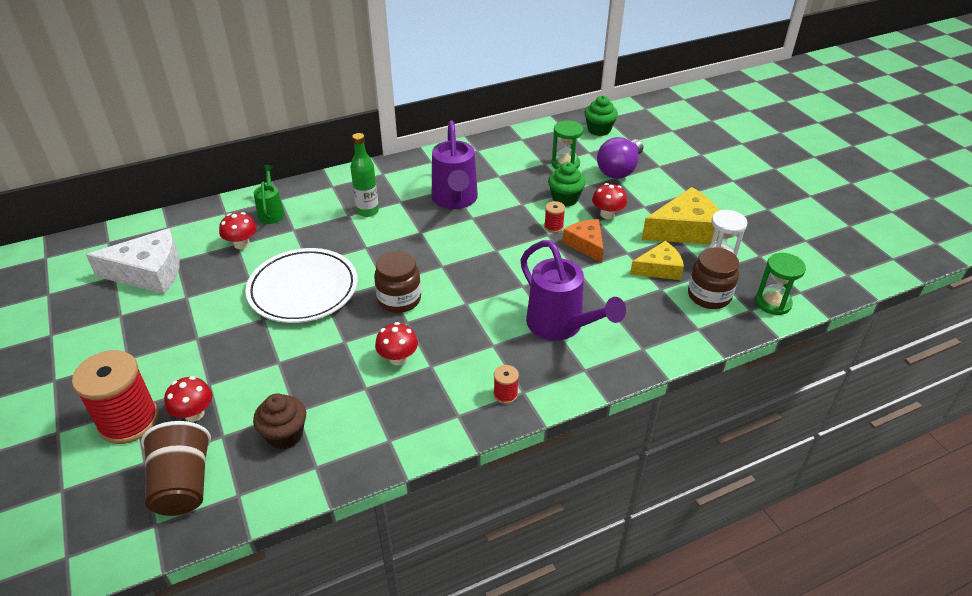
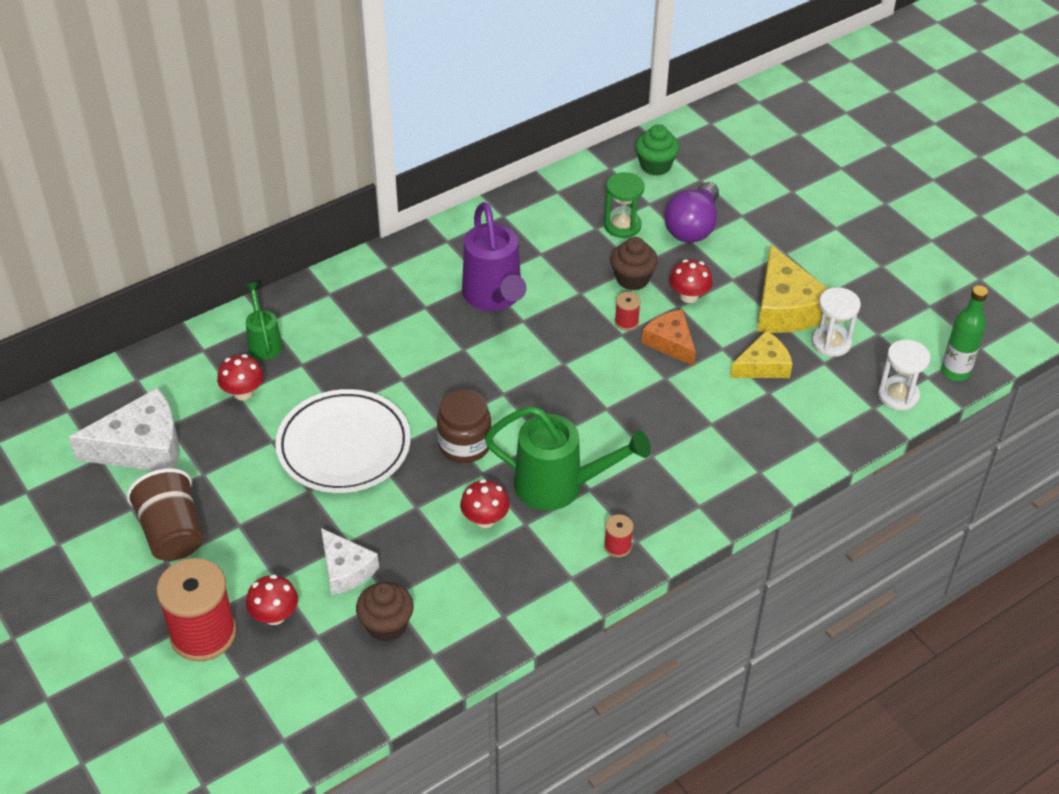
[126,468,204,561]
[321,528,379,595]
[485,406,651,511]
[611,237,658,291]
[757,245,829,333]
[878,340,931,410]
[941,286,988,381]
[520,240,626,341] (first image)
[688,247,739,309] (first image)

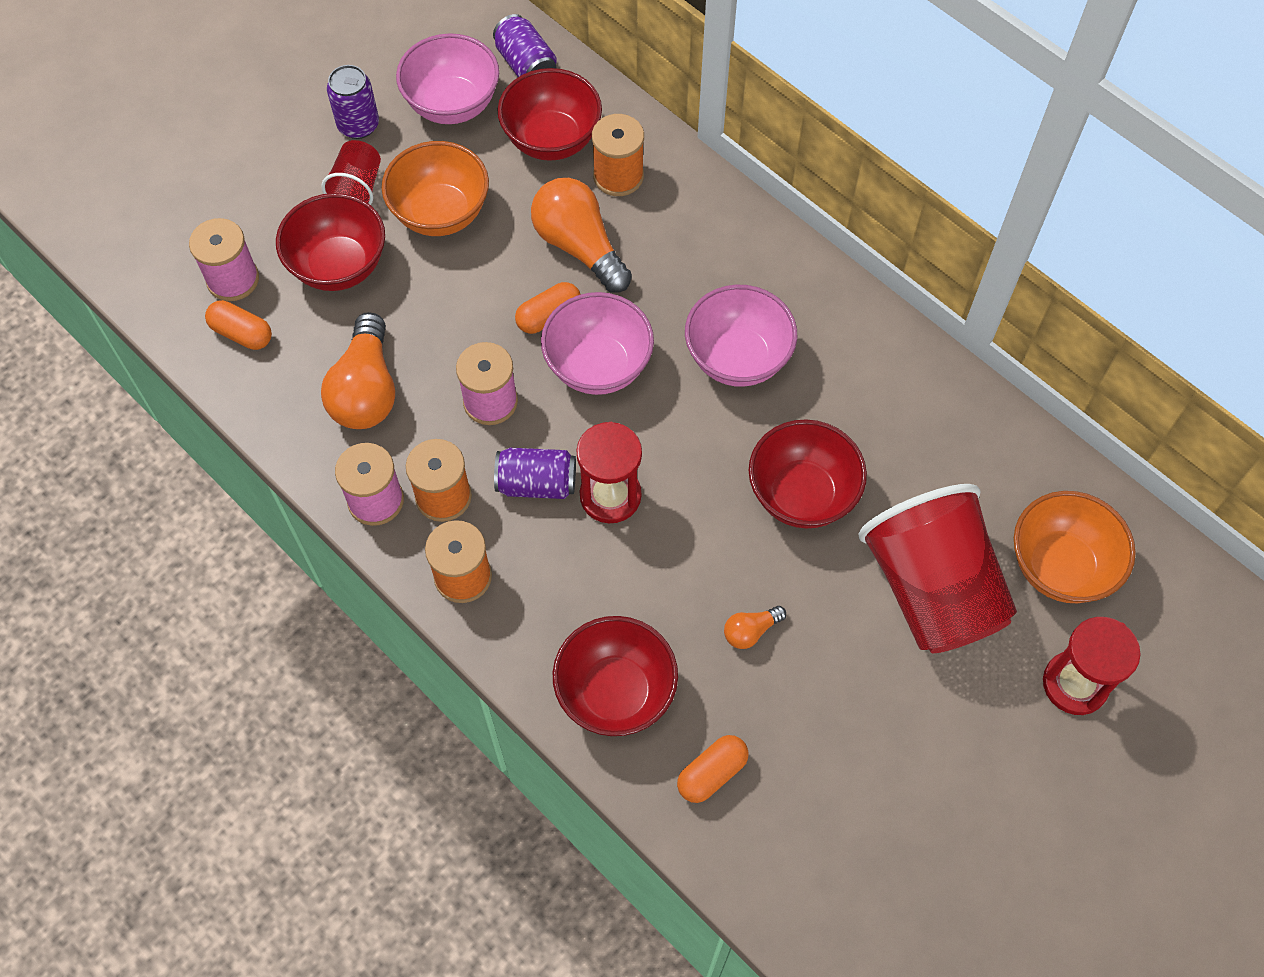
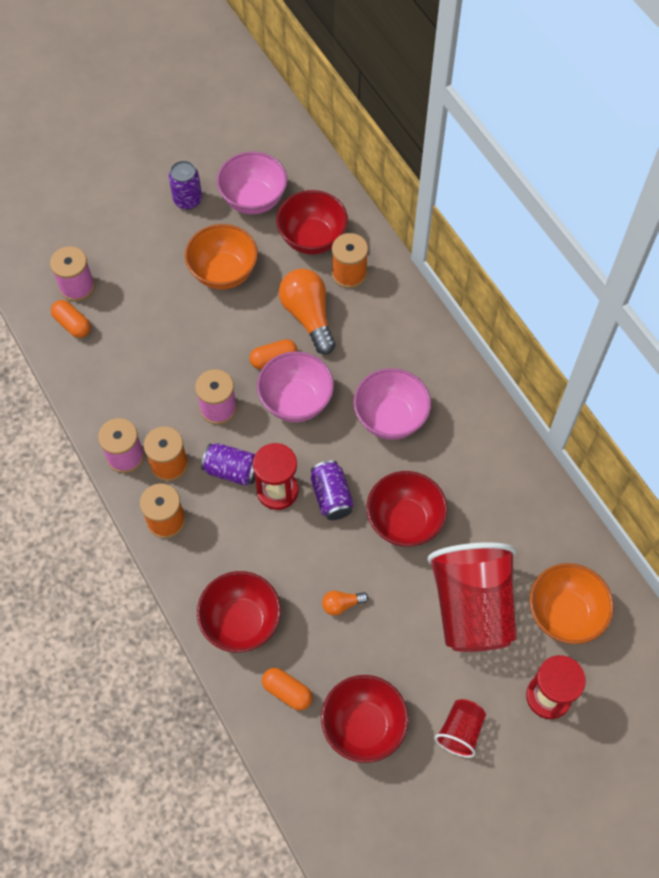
[262,668,313,711]
[311,460,354,520]
[321,675,409,763]
[435,699,486,758]
[321,312,395,429] (first image)

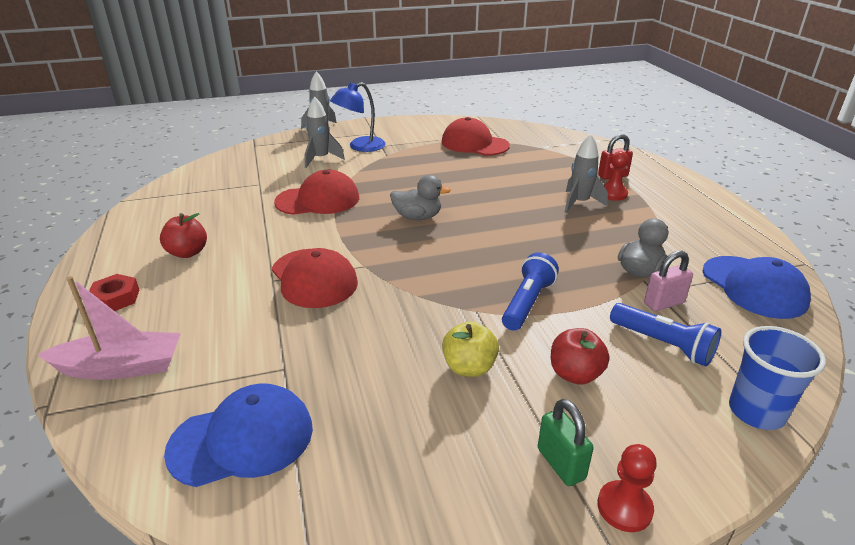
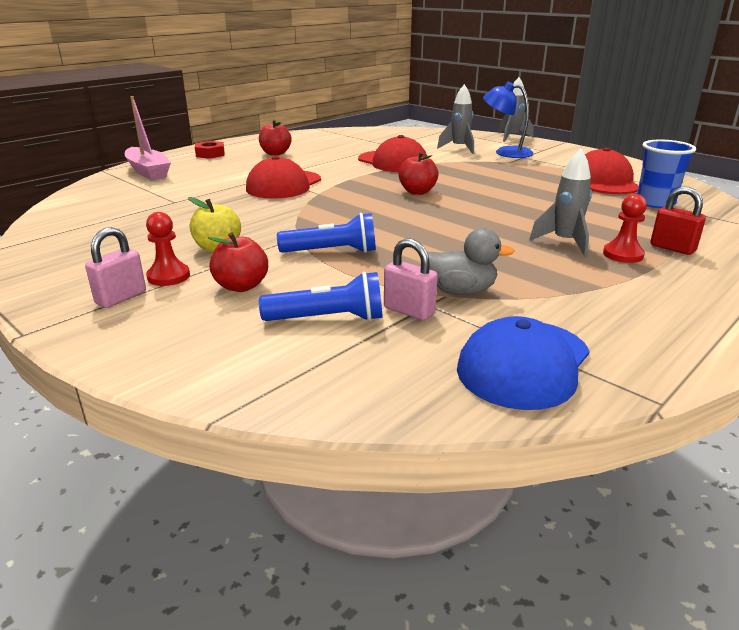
[85,227,146,308]
[146,212,190,286]
[259,272,383,321]
[398,152,439,195]
[637,140,696,208]
[164,383,313,487] (first image)

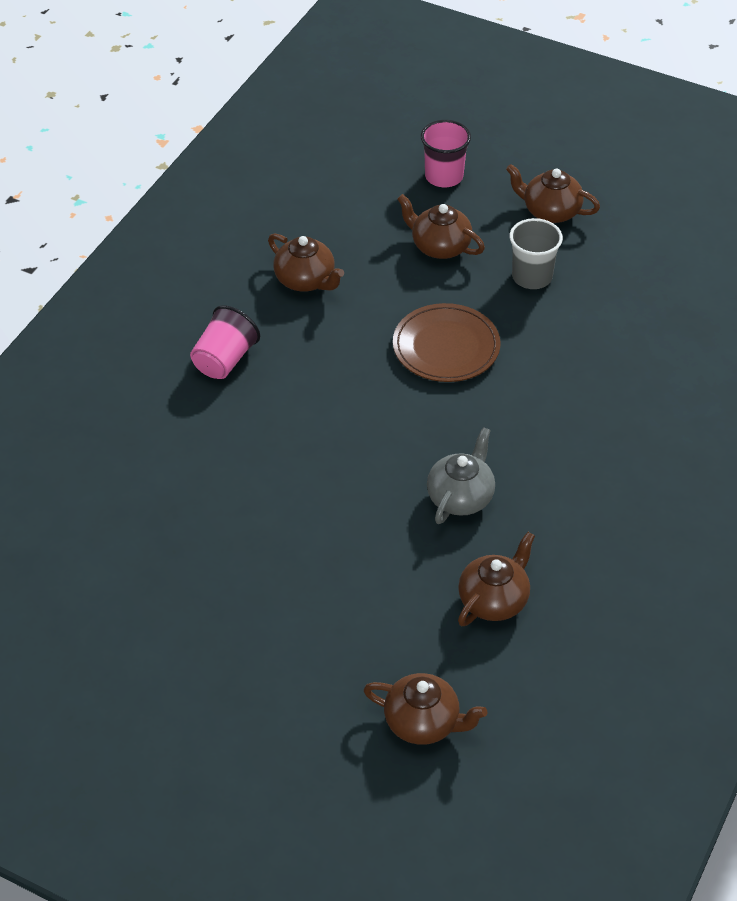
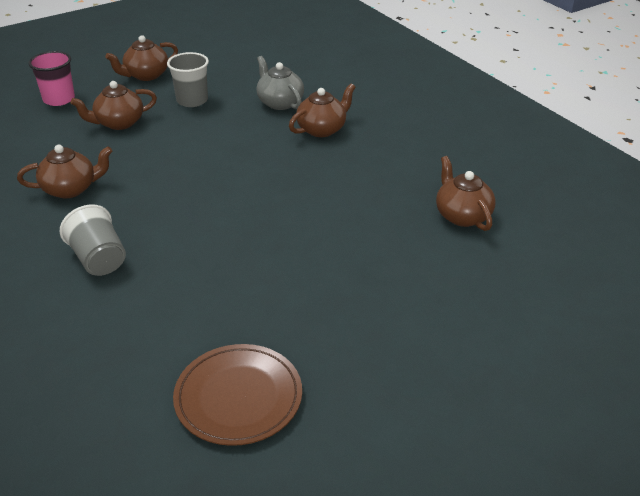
[60,204,126,276]
[173,344,302,446]
[256,56,304,110]
[289,83,356,137]

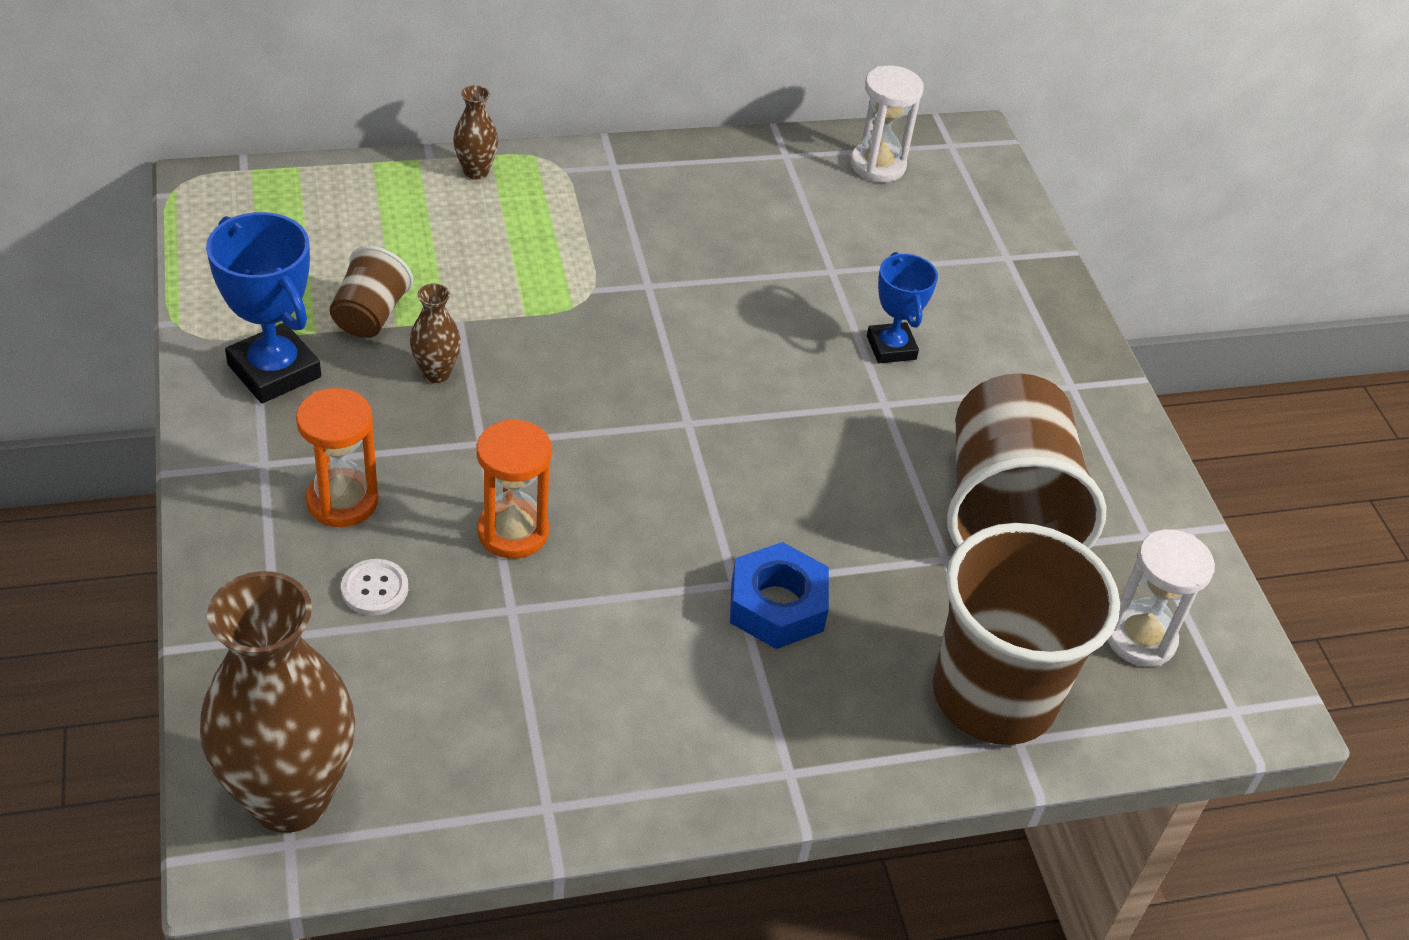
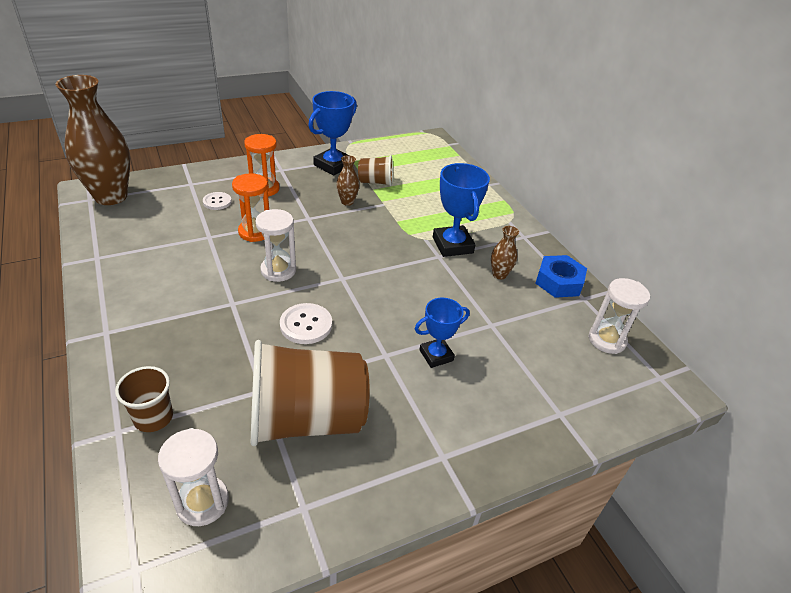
[115,366,173,432]
[255,209,296,282]
[280,303,332,344]
[433,163,490,257]
[491,226,519,279]
[535,255,587,298]

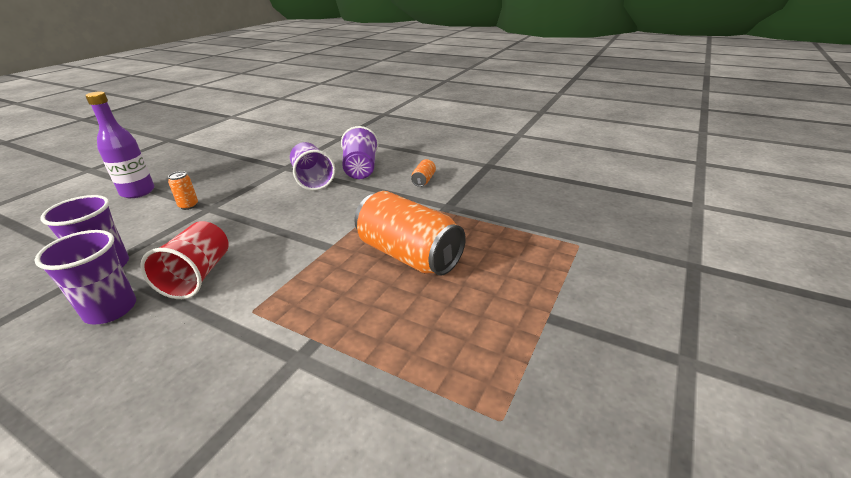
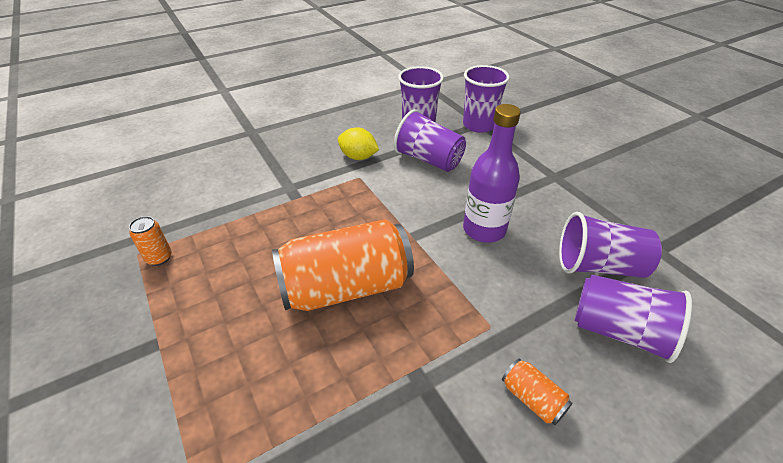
[129,216,172,266]
[338,127,379,160]
[394,109,466,172]
[463,104,521,243]

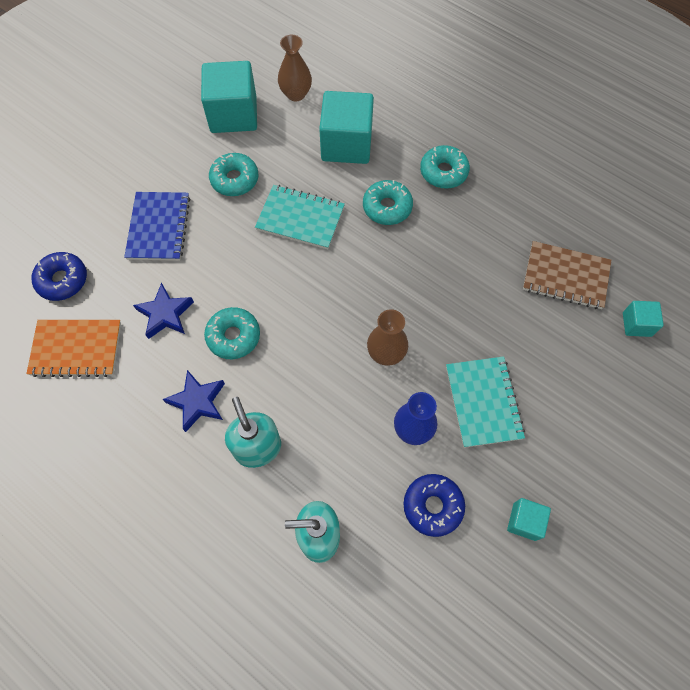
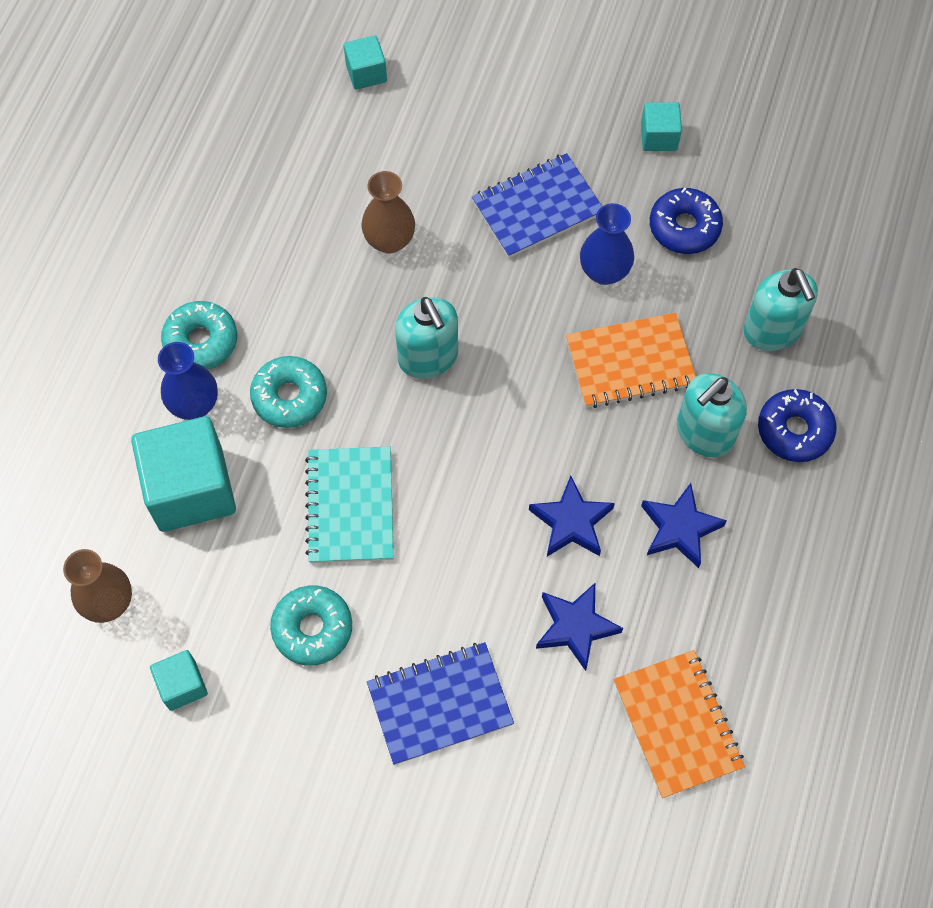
[150,650,208,711]
[158,342,218,420]
[361,171,415,254]
[395,297,458,379]
[472,153,602,258]
[529,475,615,557]
[566,313,696,408]
[758,389,837,462]
[523,241,611,309] (first image)

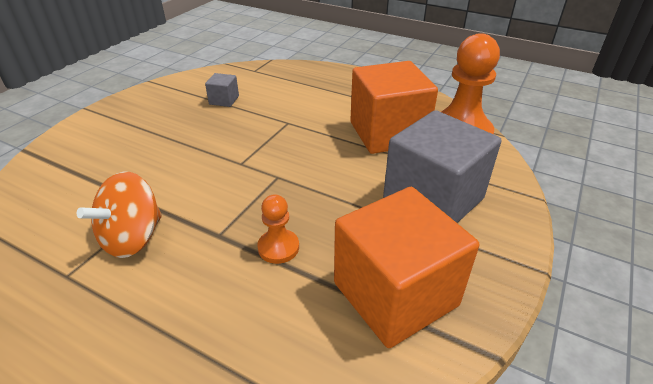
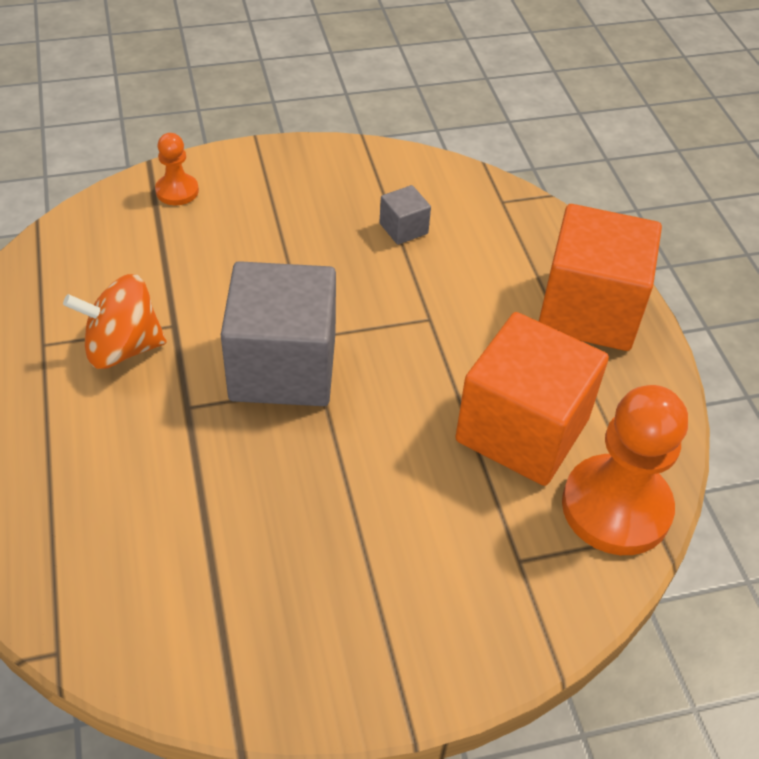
[155,133,199,205]
[221,261,336,406]
[539,204,662,351]

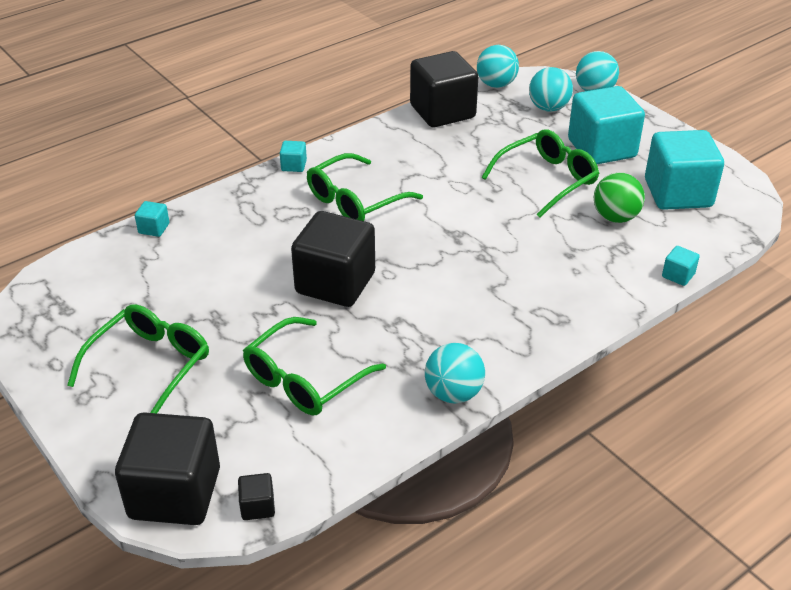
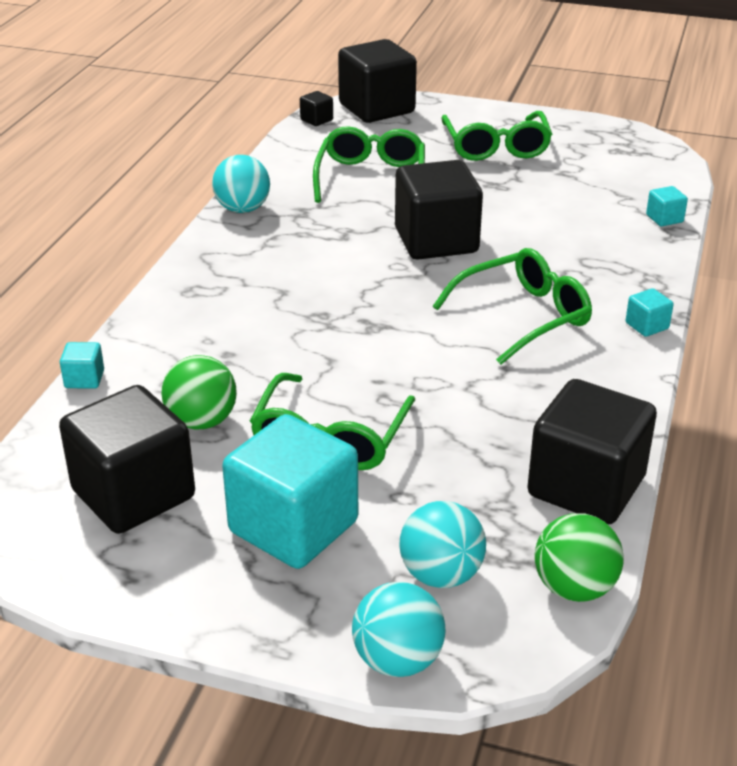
[59,385,195,534]
[433,248,592,365]
[535,513,624,602]

